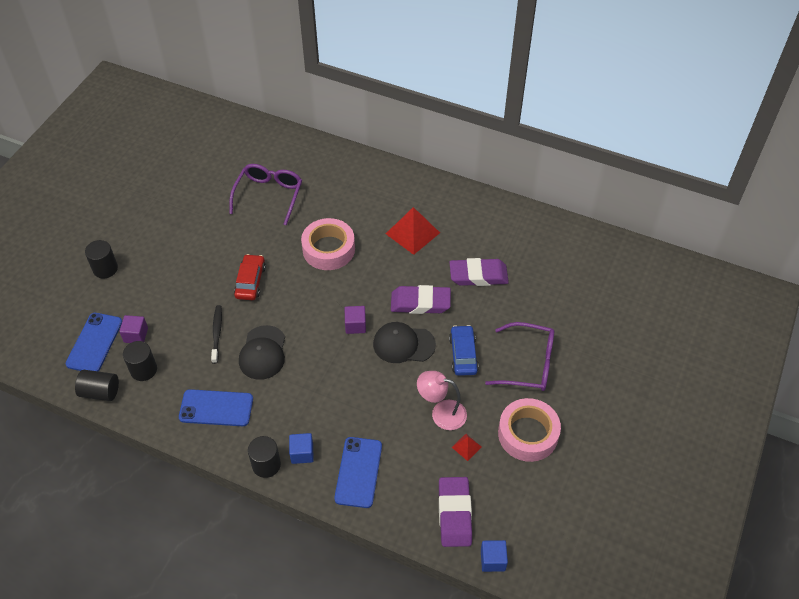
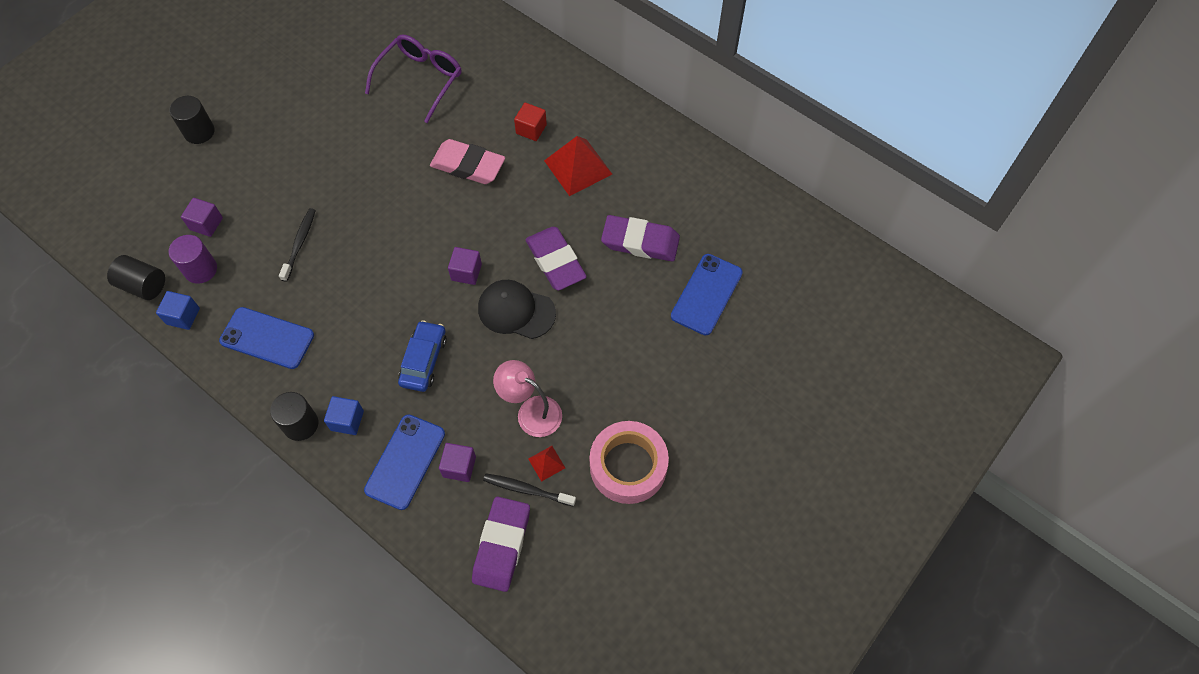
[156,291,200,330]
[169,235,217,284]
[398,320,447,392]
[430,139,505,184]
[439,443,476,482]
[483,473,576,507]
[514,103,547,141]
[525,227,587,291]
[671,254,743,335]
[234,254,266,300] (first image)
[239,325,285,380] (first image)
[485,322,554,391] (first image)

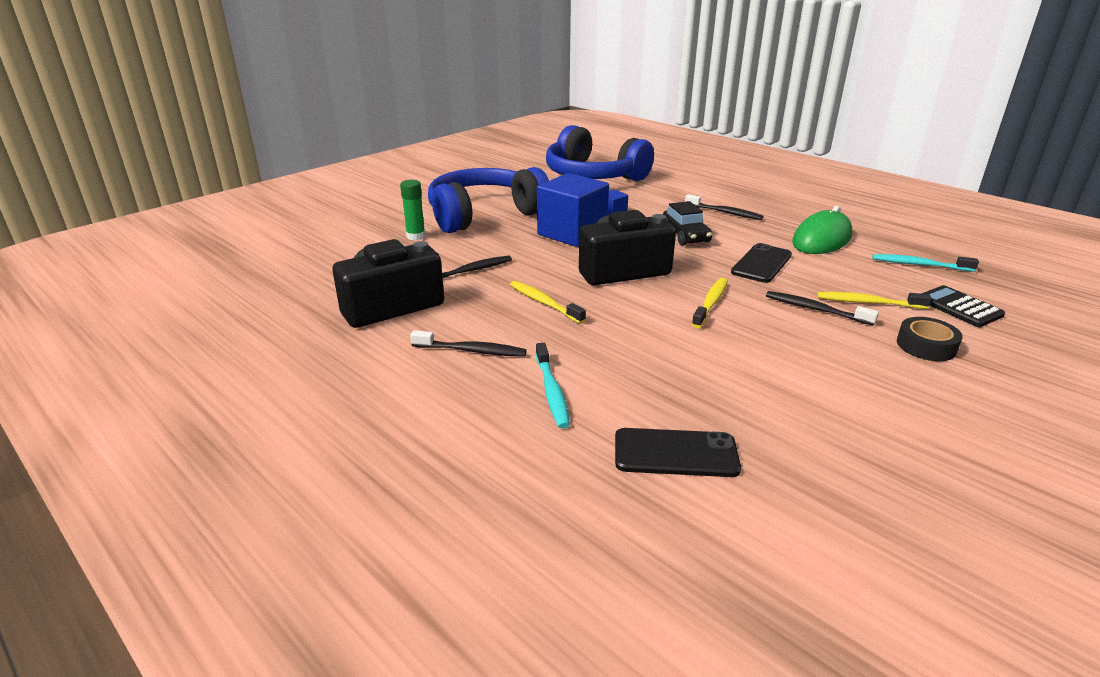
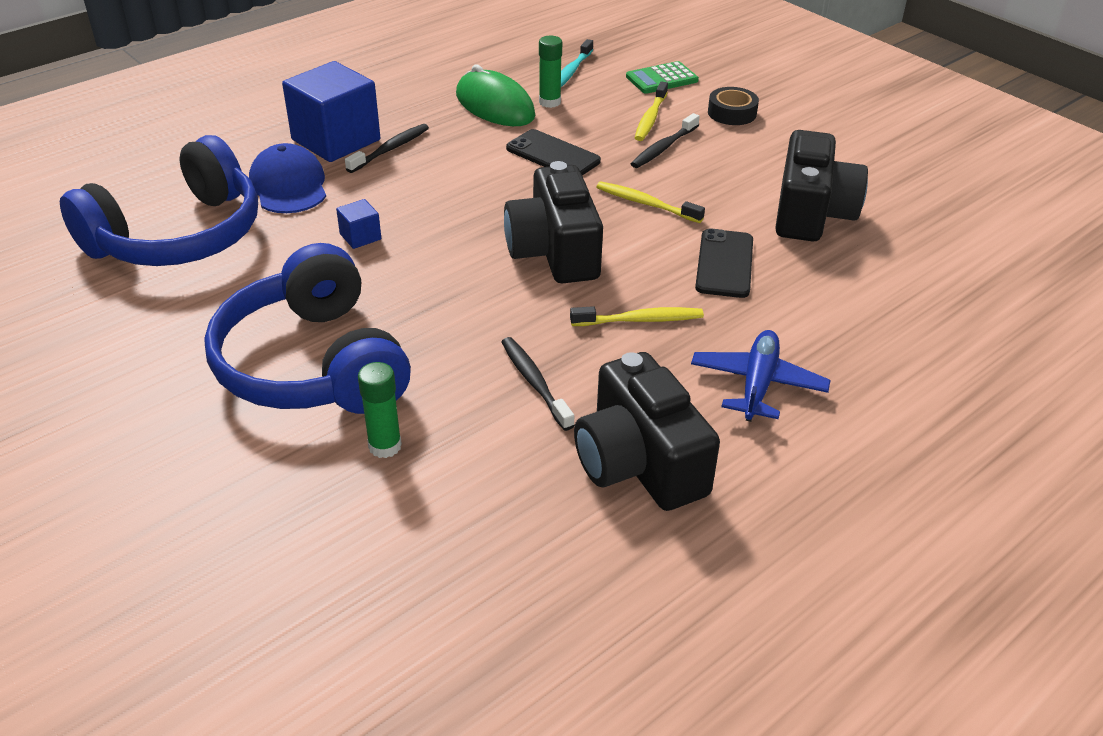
[249,143,326,213]
[282,61,380,162]
[539,36,562,108]
[570,306,704,326]
[626,61,699,94]
[691,330,831,422]
[695,229,753,298]
[775,130,868,242]
[536,343,570,429] (first image)
[663,201,713,246] (first image)

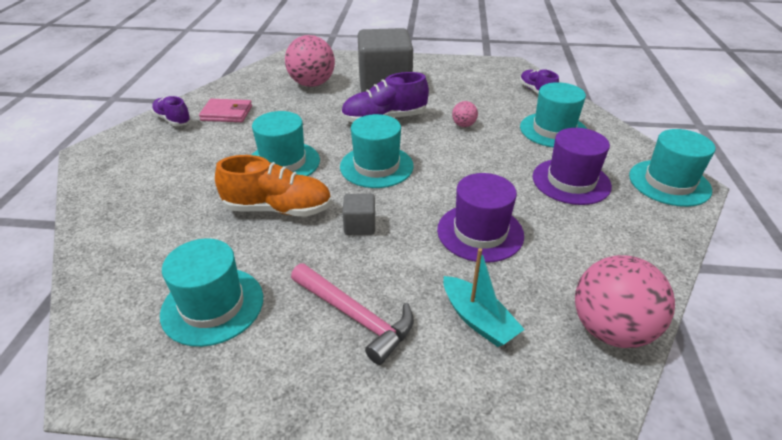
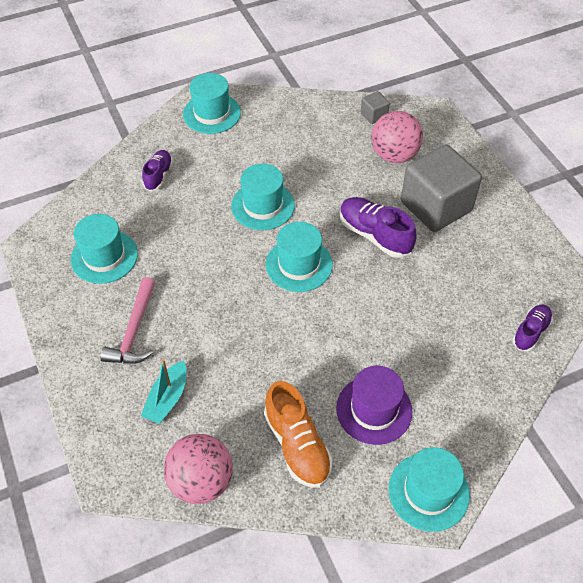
[142,150,173,191]
[183,73,241,134]
[264,381,333,488]
[361,91,390,124]
[199,99,252,122] (first image)
[437,173,524,263] (first image)
[452,101,478,127] (first image)

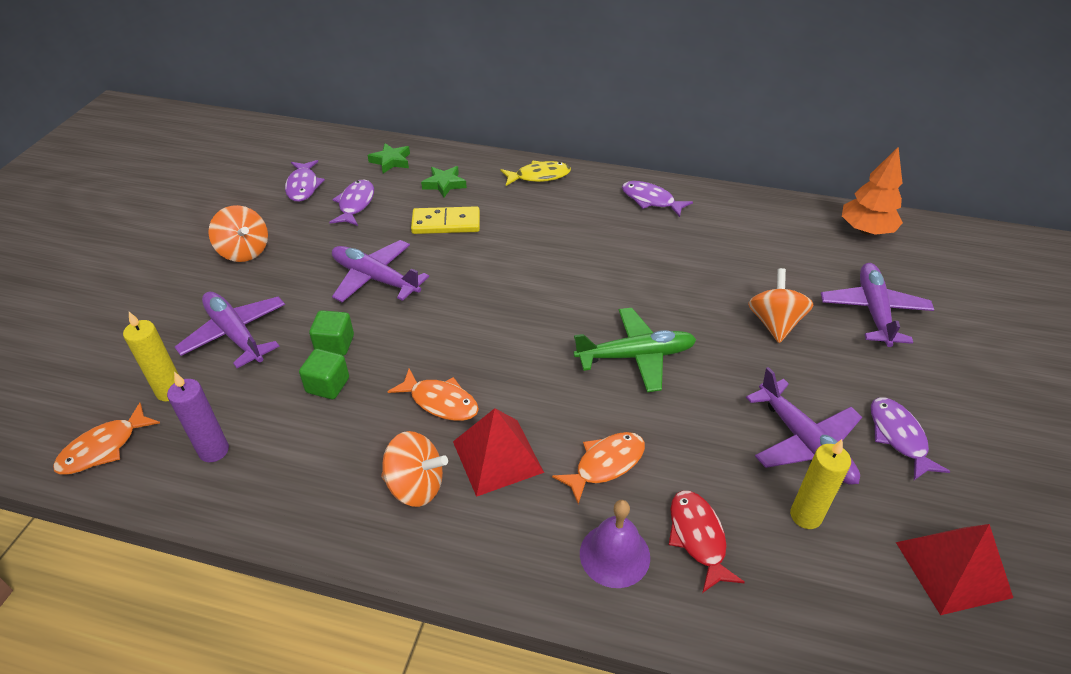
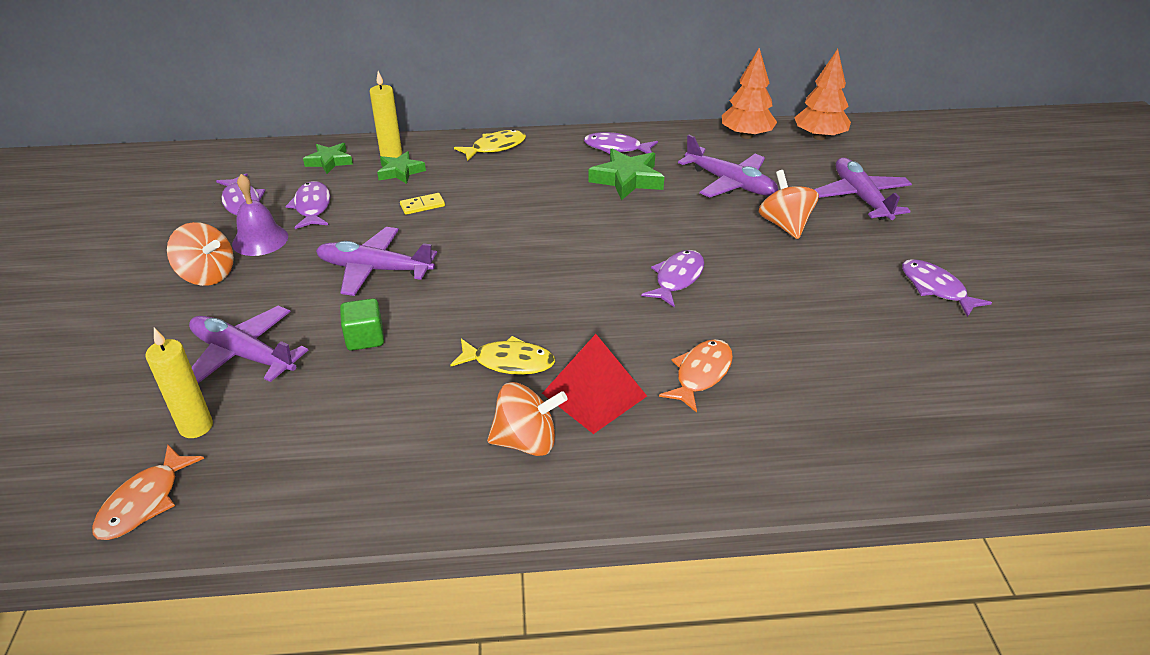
[232,174,288,256]
[370,71,402,158]
[400,193,445,215]
[450,336,555,375]
[588,149,664,200]
[641,250,704,307]
[678,134,778,198]
[722,48,777,139]
[167,372,229,462] (first image)
[299,349,349,399] (first image)
[669,491,745,593] (first image)
[896,524,1013,615] (first image)

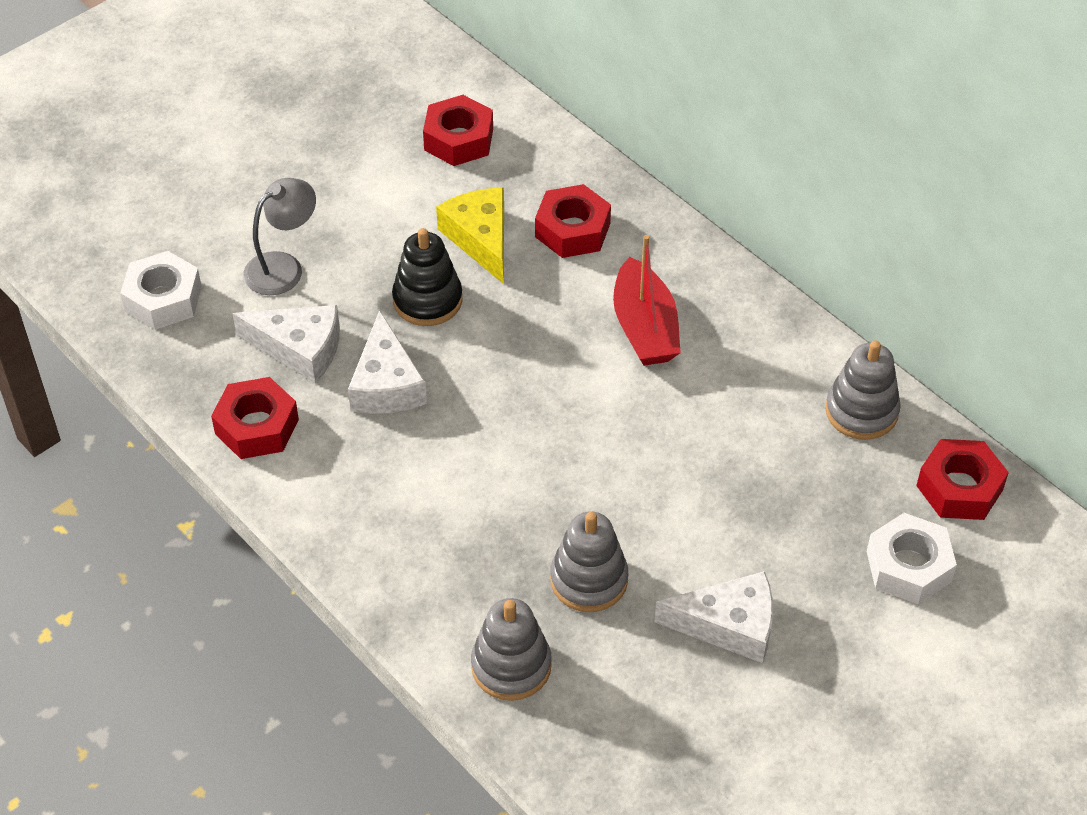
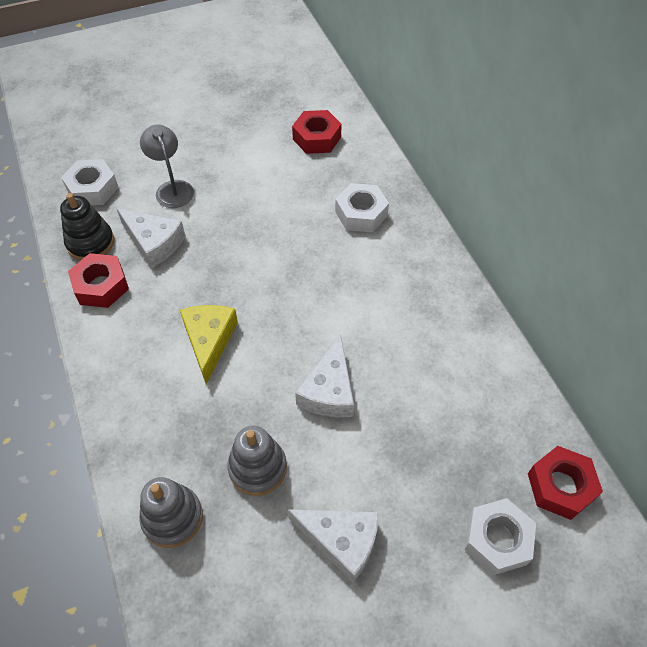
[60,193,114,261]
[140,124,194,208]
[180,305,238,384]
[295,335,354,418]
[335,183,389,232]
[613,235,681,366] (first image)
[825,340,901,440] (first image)

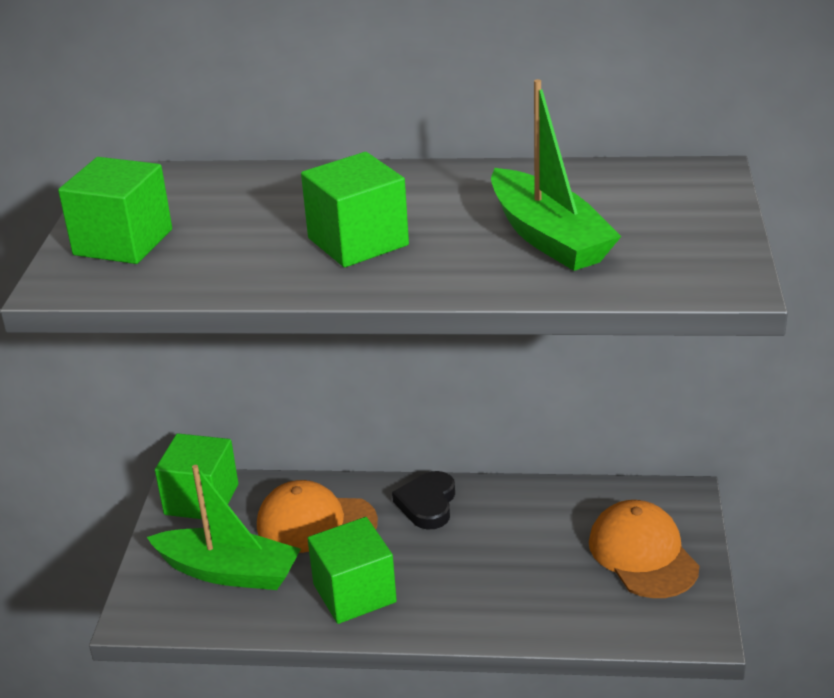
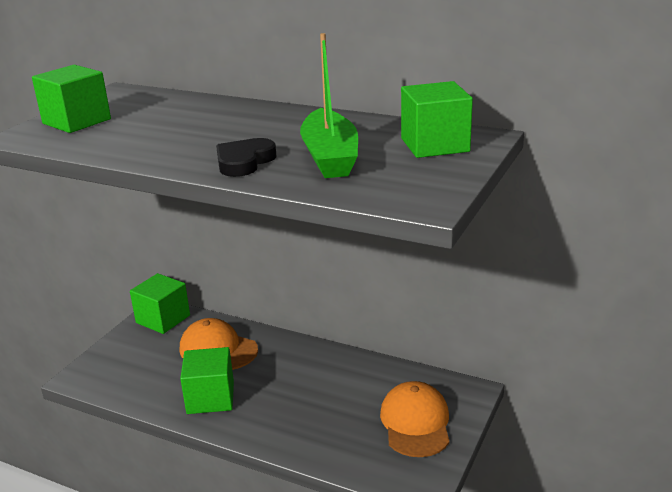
[216,138,276,177]
[401,81,473,158]
[147,465,301,590] (first image)

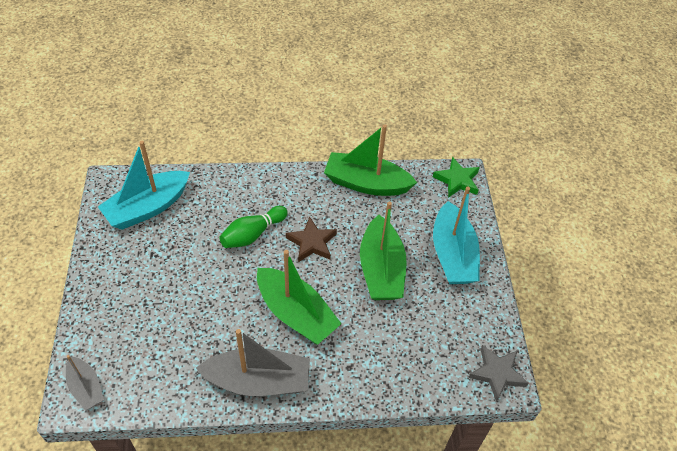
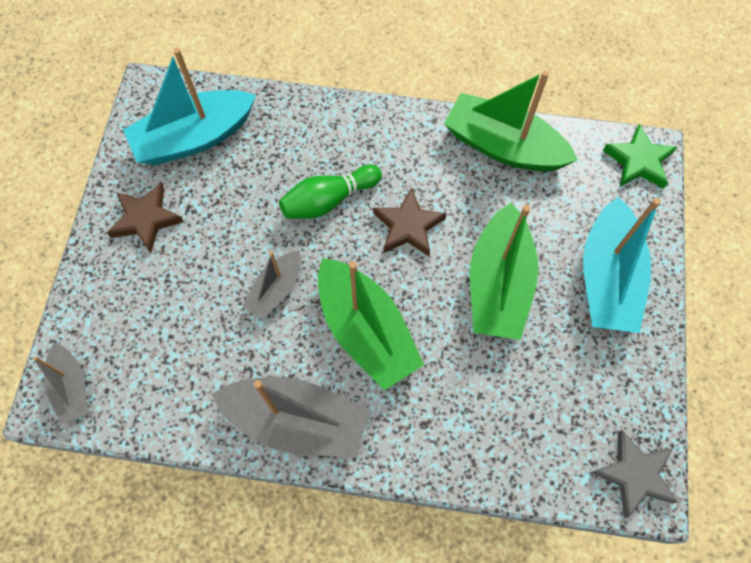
[107,183,184,253]
[242,251,301,319]

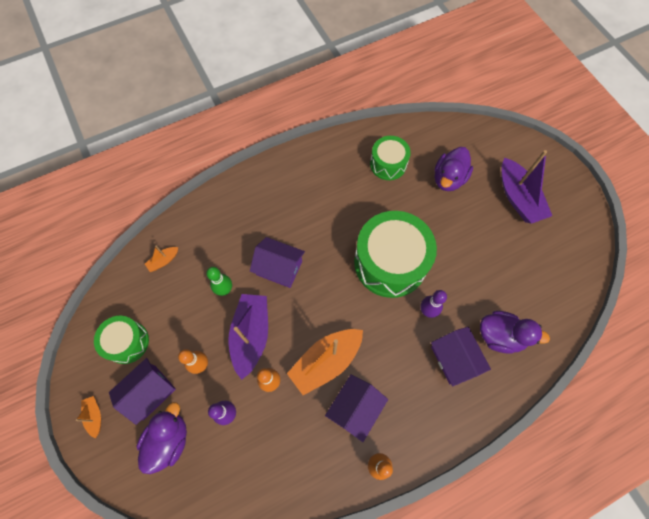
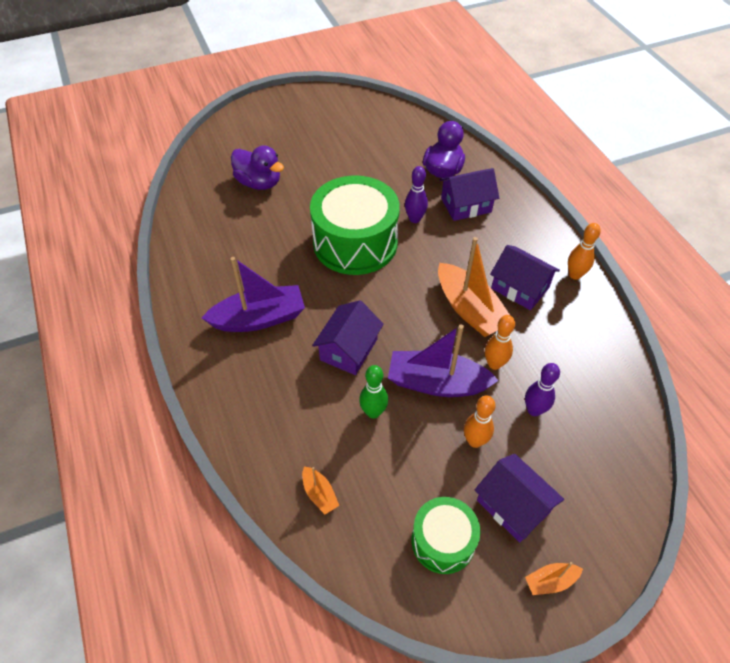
[202,257,305,332]
[136,402,187,474] (first image)
[370,136,411,180] (first image)

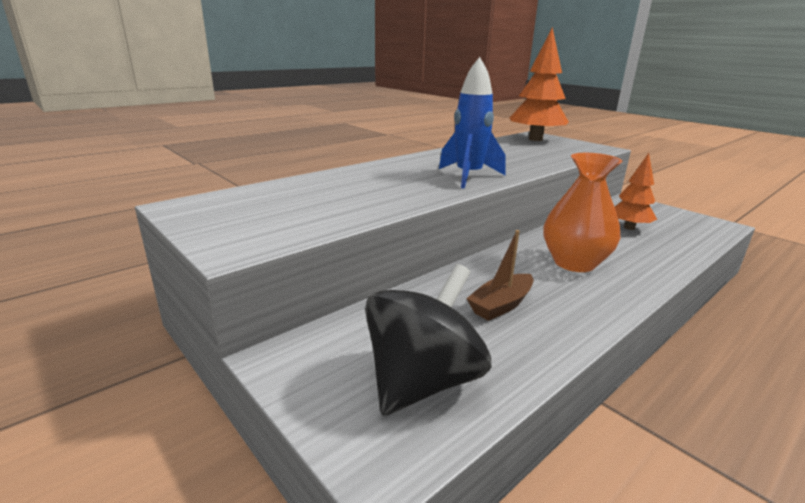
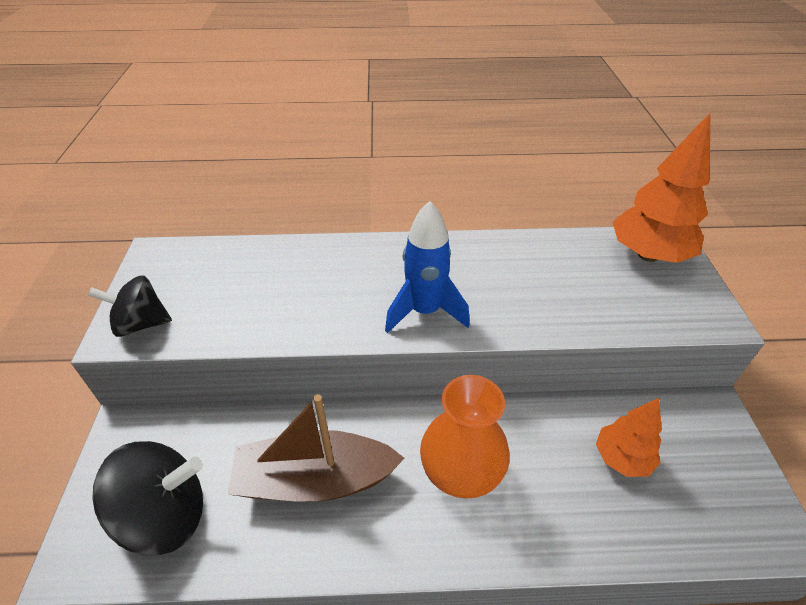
[88,275,172,337]
[228,394,405,502]

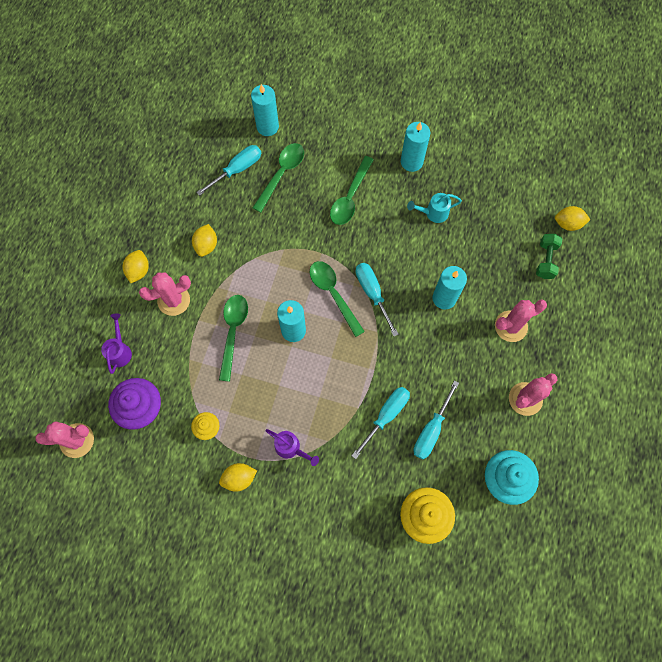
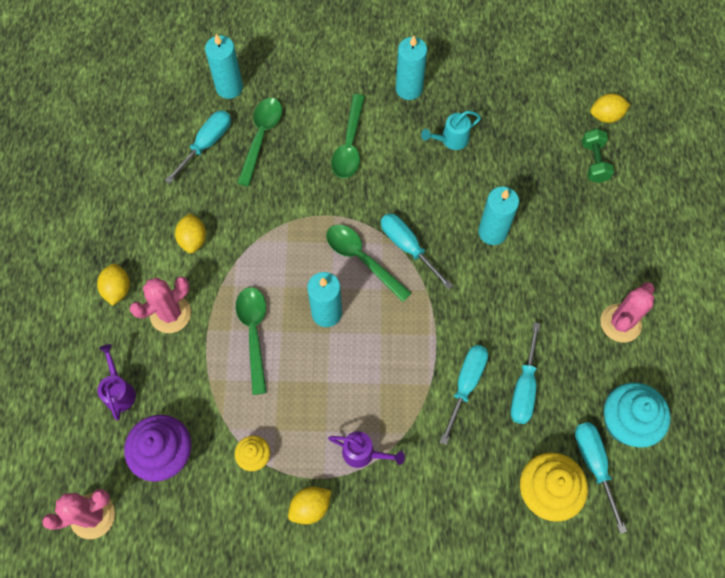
[575,422,627,534]
[495,300,547,342] (first image)

